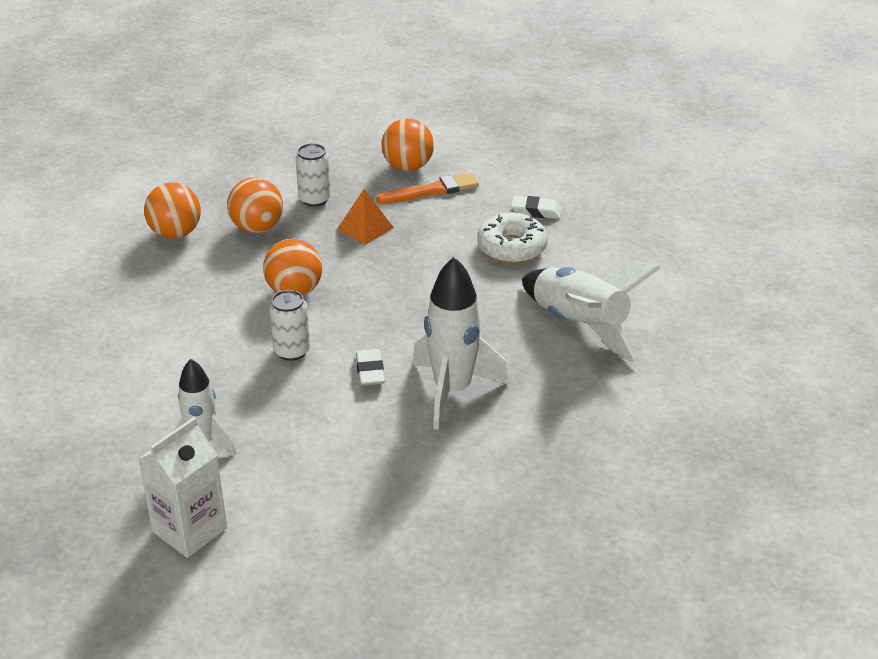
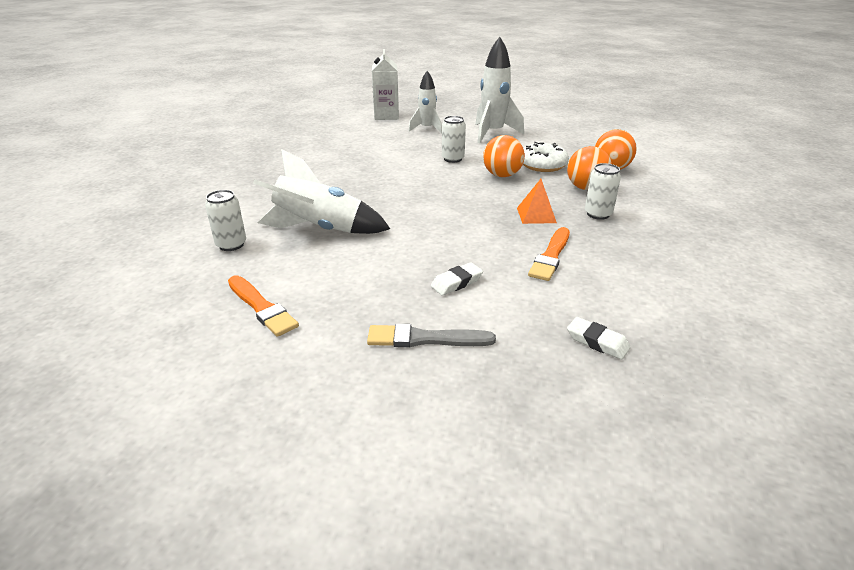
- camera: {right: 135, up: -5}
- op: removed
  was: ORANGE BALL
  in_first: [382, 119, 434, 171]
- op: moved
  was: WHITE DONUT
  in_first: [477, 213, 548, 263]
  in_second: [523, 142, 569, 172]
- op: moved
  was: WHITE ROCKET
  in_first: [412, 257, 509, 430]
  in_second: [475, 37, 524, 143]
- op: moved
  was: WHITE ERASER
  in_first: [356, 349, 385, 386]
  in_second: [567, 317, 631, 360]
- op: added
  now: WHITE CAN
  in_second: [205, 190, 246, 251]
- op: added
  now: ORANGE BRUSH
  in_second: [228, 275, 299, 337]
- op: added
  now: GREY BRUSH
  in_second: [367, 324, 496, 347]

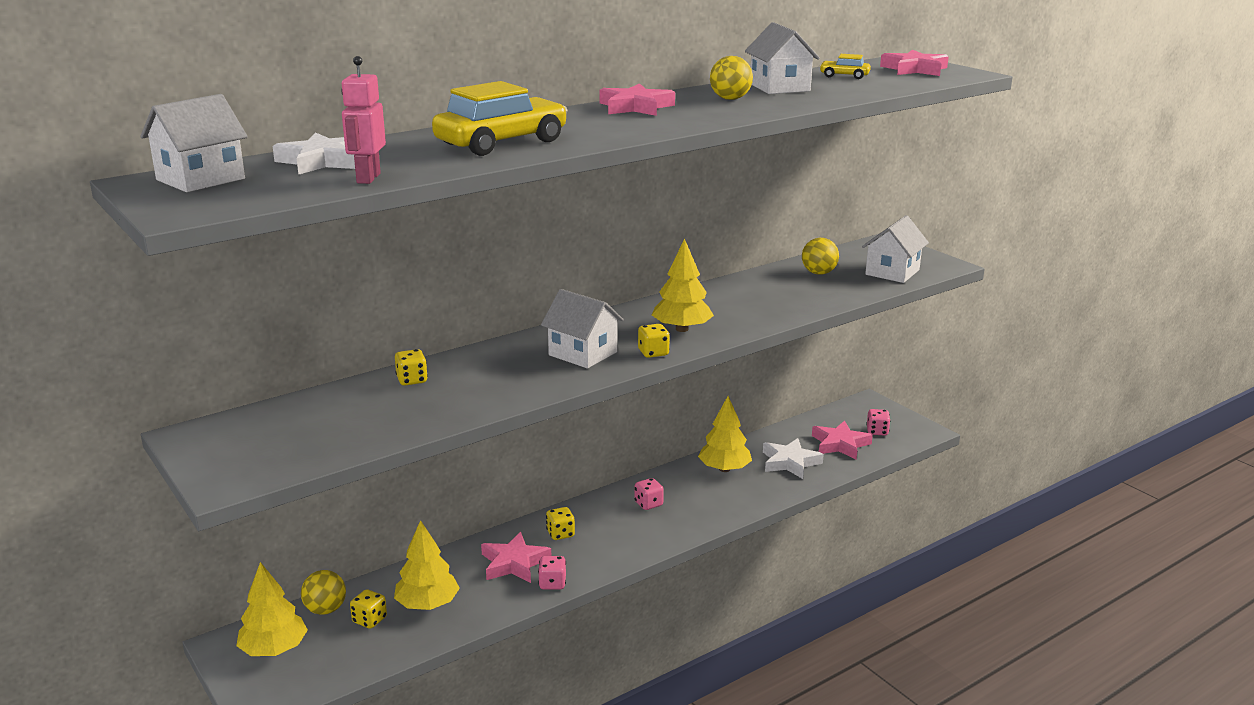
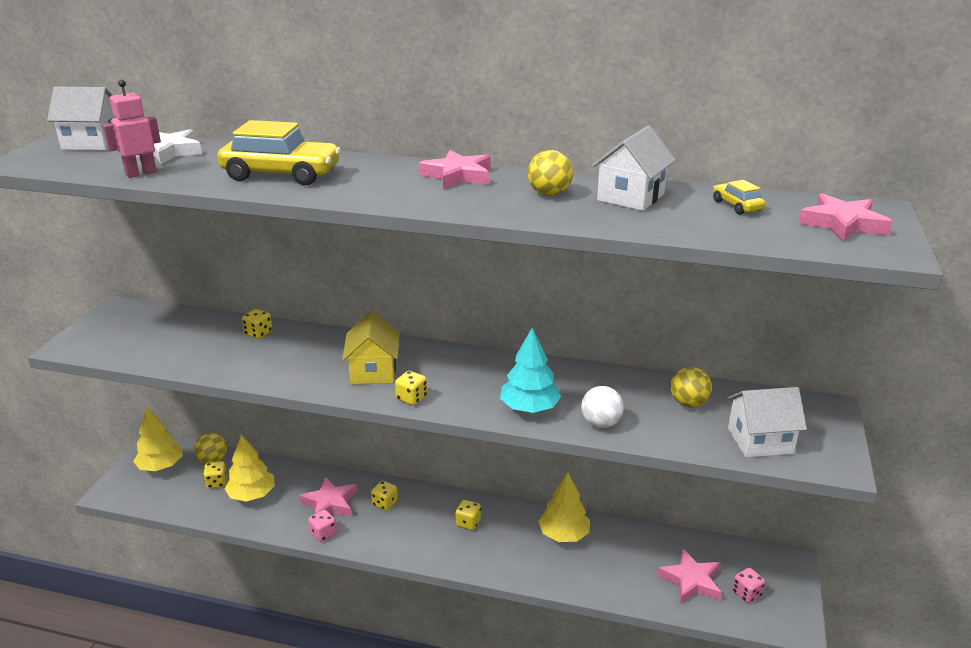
- camera: {right: 50, up: 5}
- op: removed
  was: YELLOW TREE
  in_first: [652, 239, 714, 332]
- op: recoloured
  was: WHITE HOUSE
  now: YELLOW HOUSE
  in_first: [541, 289, 624, 368]
  in_second: [342, 311, 400, 384]
- op: removed
  was: WHITE STAR
  in_first: [763, 438, 824, 479]
- op: recoloured
  was: PINK DICE
  now: YELLOW DICE
  in_first: [634, 478, 664, 510]
  in_second: [455, 500, 481, 530]
- op: added
  now: TURQUOISE TREE
  in_second: [500, 327, 561, 413]
- op: added
  now: WHITE BALL
  in_second: [581, 386, 624, 428]

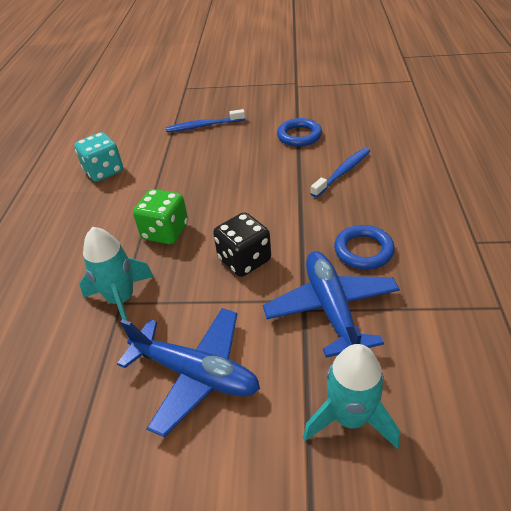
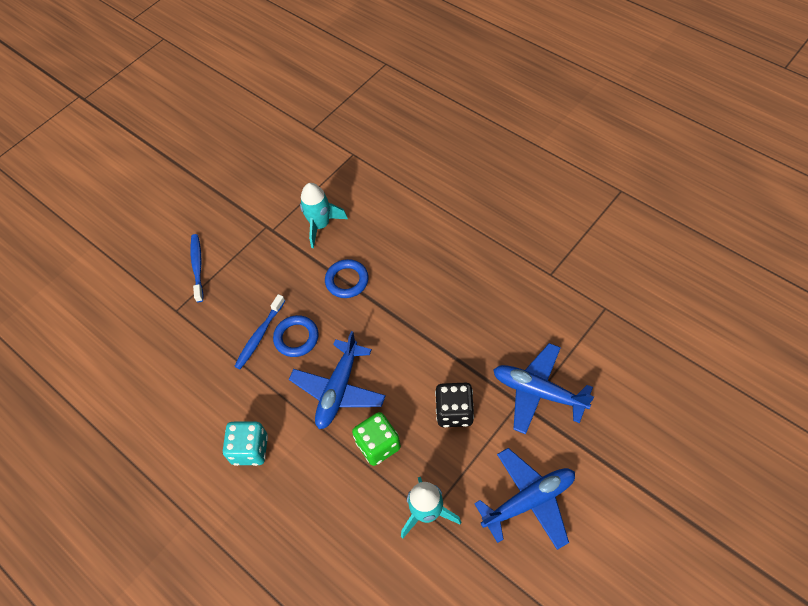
- camera: {right: -50, up: 15}
- op: moved
  was: BLUE TOOTHBRUSH
  in_first: [310, 148, 370, 197]
  in_second: [190, 234, 203, 302]
- op: moved
  was: BLUE RING
  in_first: [334, 225, 395, 270]
  in_second: [273, 315, 319, 357]
- op: moved
  was: TURQUOISE ROCKET
  in_first: [303, 344, 400, 449]
  in_second: [300, 183, 348, 248]
- op: added
  now: BLUE PLANE
  in_second: [289, 331, 386, 429]

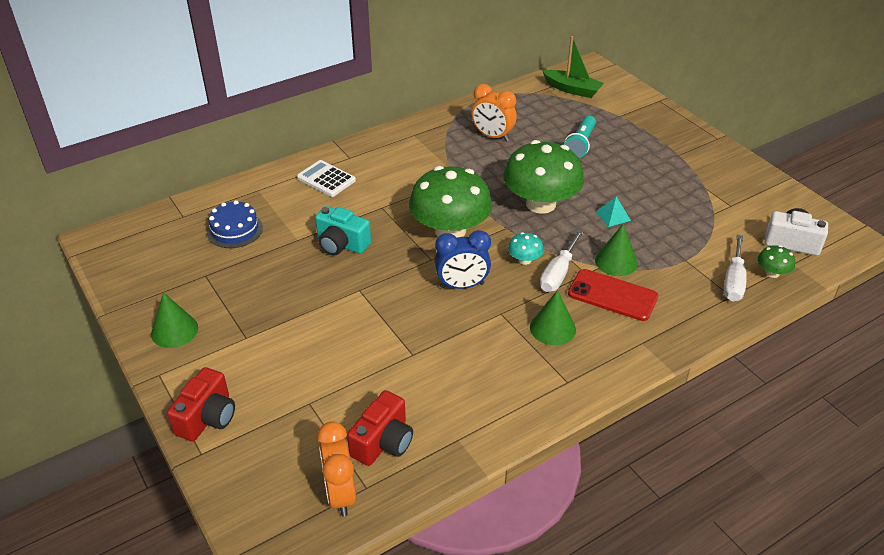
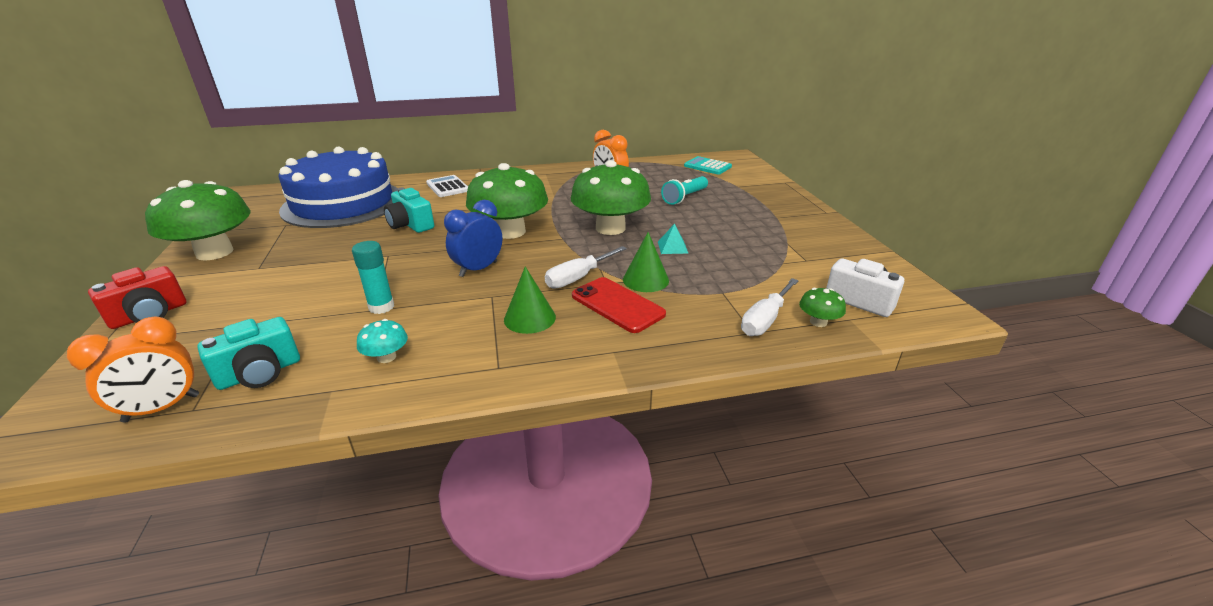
- camera: {right: 20, up: -10}
- op: replaced
  was: GREEN BOAT
  now: TURQUOISE CALCULATOR
  in_first: [543, 36, 604, 98]
  in_second: [684, 156, 732, 175]
- op: resized
  was: BLUE CAKE
  in_first: [207, 200, 263, 248]
  in_second: [279, 147, 398, 228]
  ratio: 2.37
- op: turned
  was: BLUE CLOCK
  in_first: [435, 230, 491, 289]
  in_second: [444, 200, 502, 277]
  clockwise: 120
- op: moved
  was: TURQUOISE MUSHROOM
  in_first: [508, 232, 544, 265]
  in_second: [357, 319, 408, 363]
- op: replaced
  was: GREEN CONE
  now: GREEN MUSHROOM
  in_first: [151, 292, 198, 348]
  in_second: [145, 180, 250, 261]
- op: recoloured
  was: RED CAMERA
  now: TURQUOISE CAMERA
  in_first: [347, 390, 413, 466]
  in_second: [197, 317, 300, 390]
- op: turned
  was: ORANGE CLOCK
  in_first: [317, 421, 356, 517]
  in_second: [67, 317, 199, 423]
  clockwise: -135
- op: added
  now: TURQUOISE GLUE STICK
  in_second: [352, 241, 394, 314]

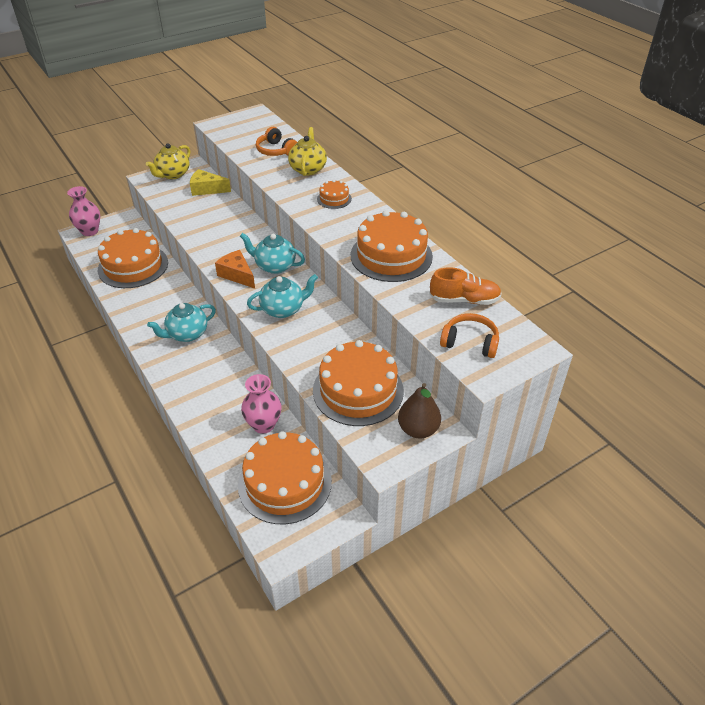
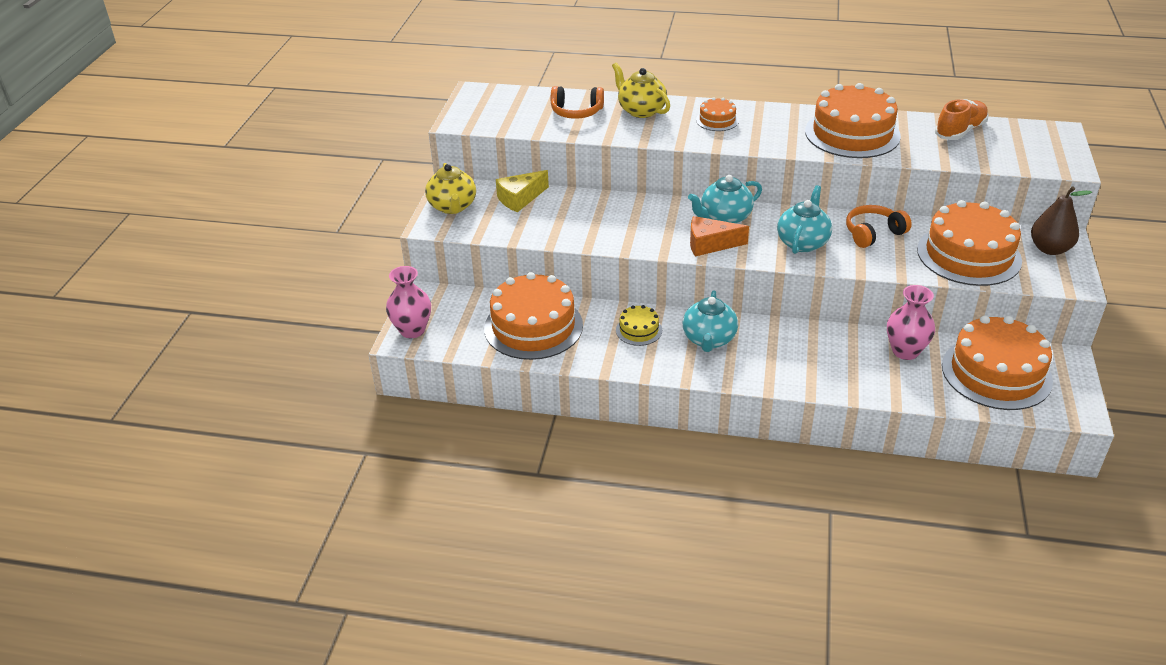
- camera: {right: -45, up: -5}
- op: moved
  was: ORANGE HEADPHONES
  in_first: [440, 313, 499, 358]
  in_second: [846, 205, 912, 248]
- op: added
  now: YELLOW CAKE
  in_second: [616, 305, 662, 346]

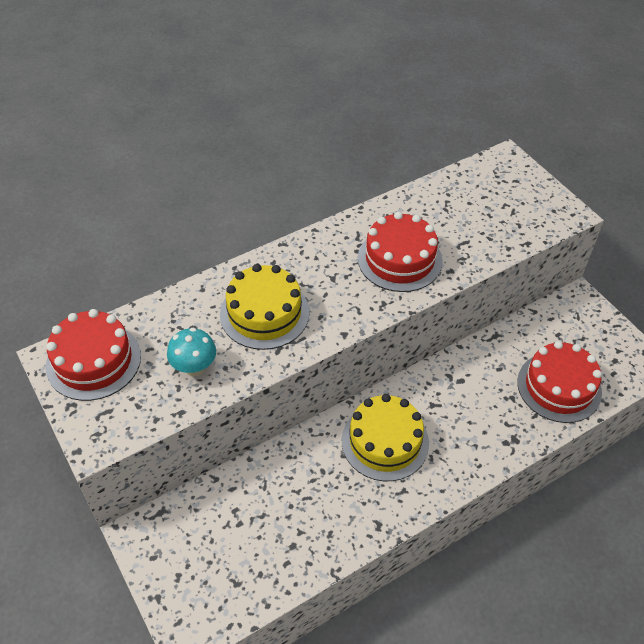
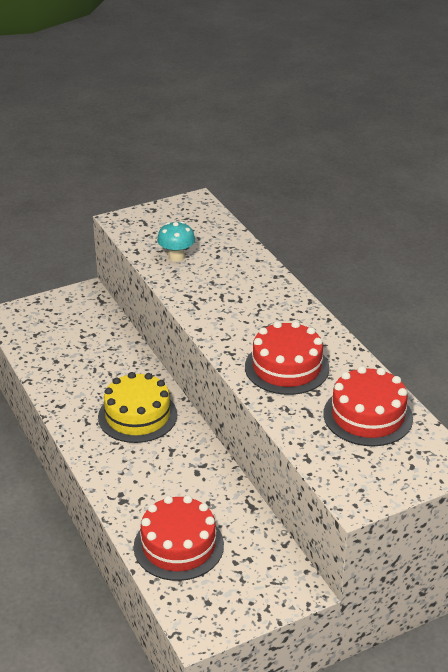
- camera: {right: 95, up: -15}
- op: removed
  was: YELLOW CAKE
  in_first: [220, 264, 309, 350]
- op: moved
  was: RED CAKE
  in_first: [46, 309, 141, 401]
  in_second: [323, 366, 413, 446]

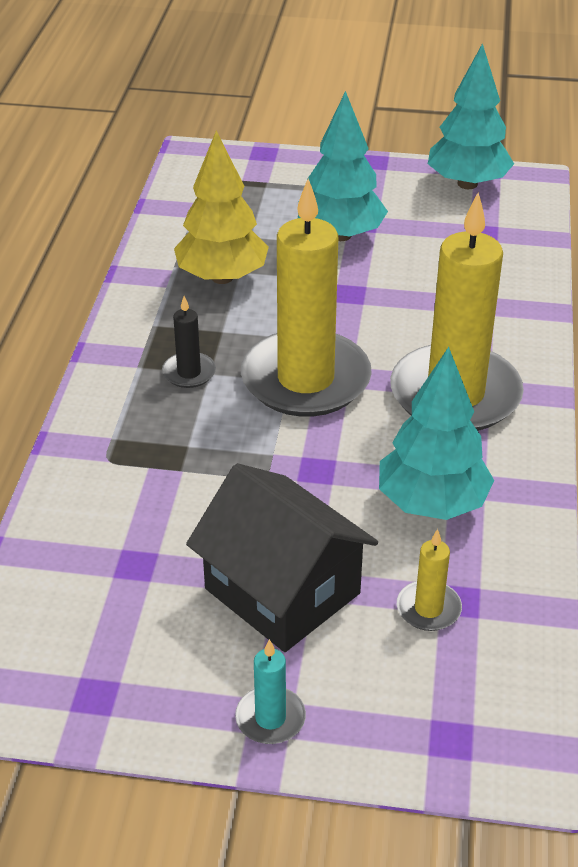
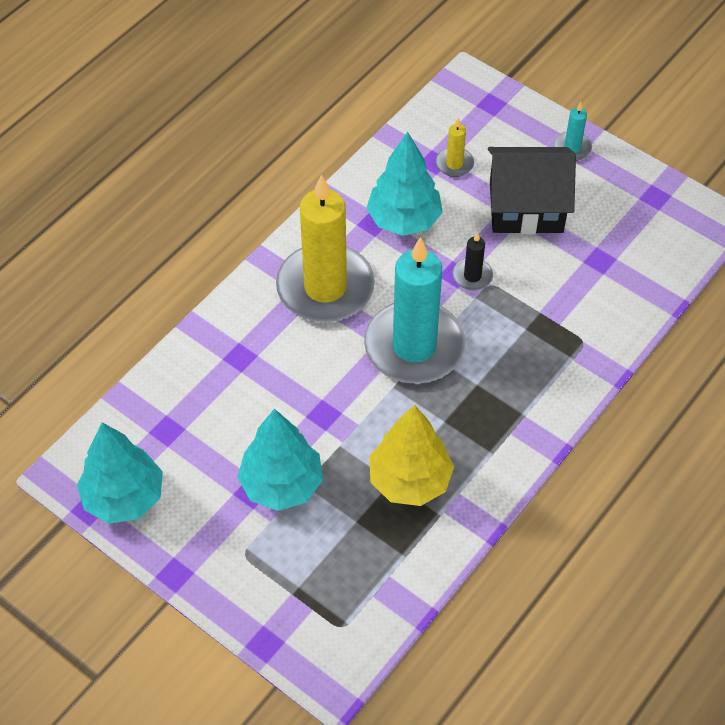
- camera: {right: -150, up: 15}
- op: recoloured
  was: YELLOW CANDLE
  now: TURQUOISE CANDLE
  in_first: [241, 178, 372, 417]
  in_second: [364, 237, 465, 384]
- op: moved
  was: BLACK CANDLE
  in_first: [162, 296, 216, 388]
  in_second: [453, 232, 493, 291]
- op: turned
  was: BLACK HOUSE
  in_first: [186, 463, 378, 652]
  in_second: [488, 147, 576, 234]
  clockwise: -75

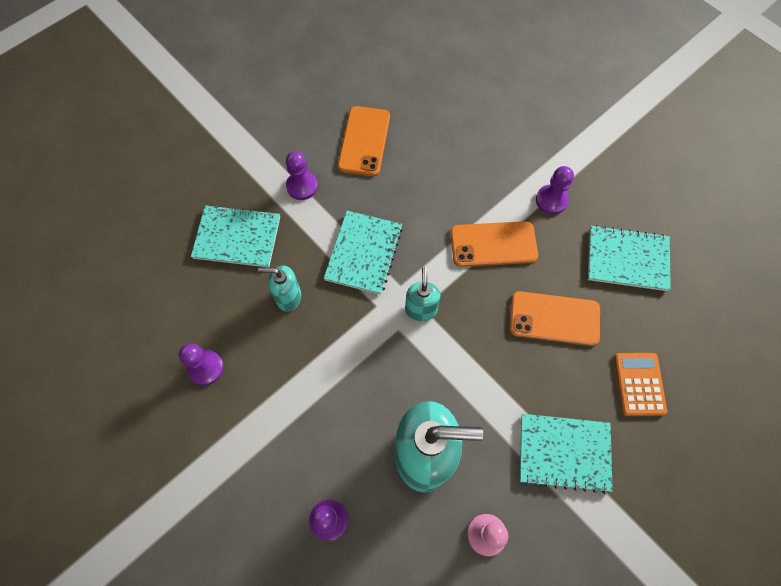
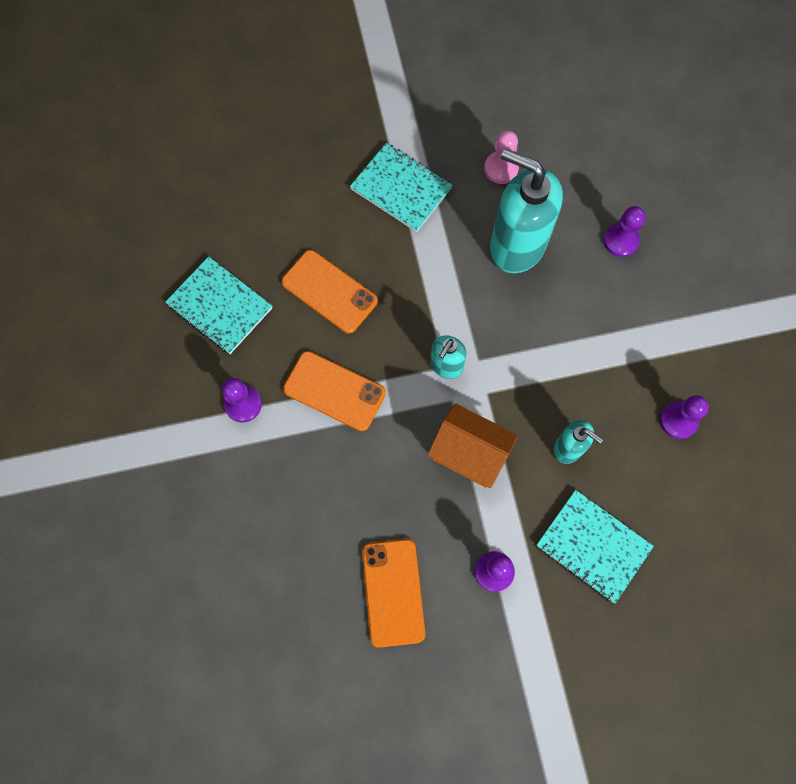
- camera: {right: -150, up: 5}
- op: turned
  was: ORANGE PHONE
  in_first: [338, 106, 390, 176]
  in_second: [362, 539, 425, 648]
  clockwise: -45
- op: replaced
  was: TURQUOISE NOTEBOOK
  now: ORANGE HOUSE
  in_first: [323, 211, 403, 295]
  in_second: [428, 403, 518, 488]
- op: removed
  was: ORANGE CALCULATOR
  in_first: [614, 353, 667, 416]

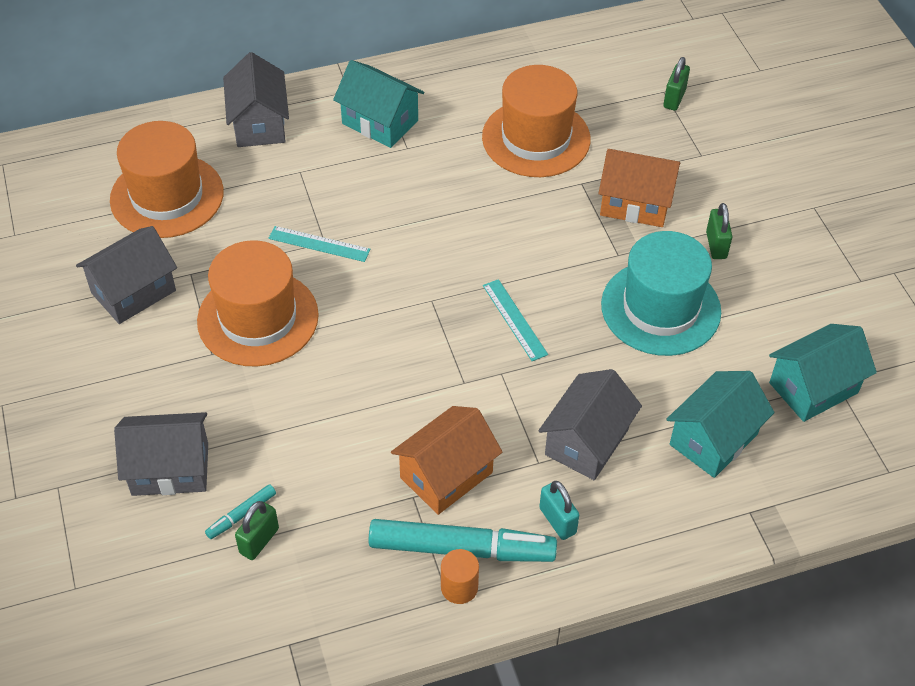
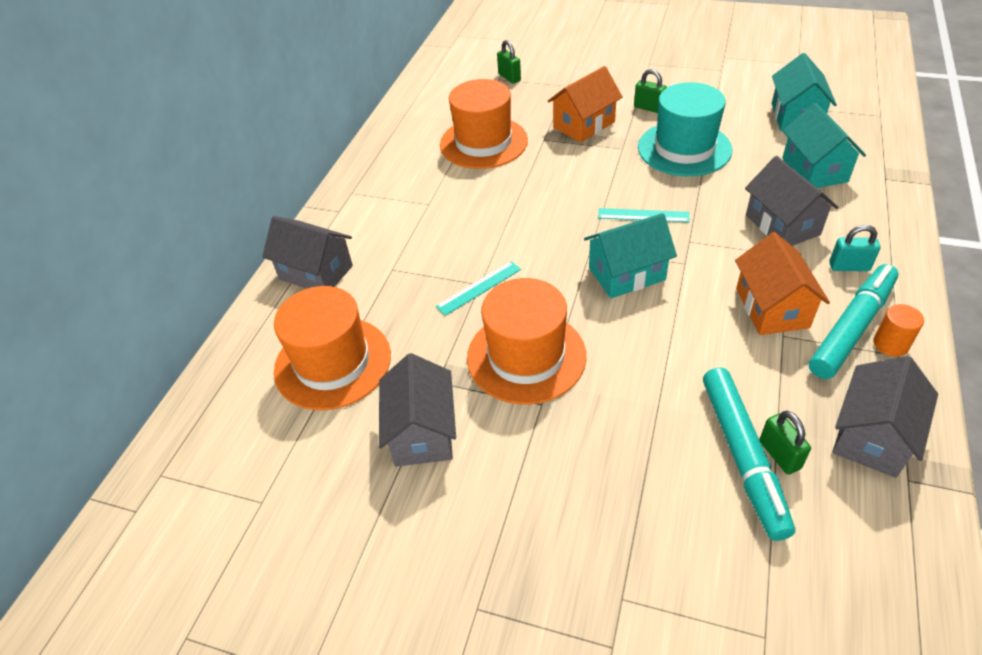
- camera: {right: -50, up: -5}
- op: moved
  was: TURQUOISE HOUSE
  in_first: [333, 60, 424, 148]
  in_second: [584, 213, 677, 298]
- op: moved
  was: GREY HOUSE
  in_first: [114, 412, 208, 496]
  in_second: [832, 356, 938, 478]
- op: resized
  was: TURQUOISE MARKER
  in_first: [205, 484, 276, 539]
  in_second: [703, 368, 795, 541]
  ratio: 2.27

